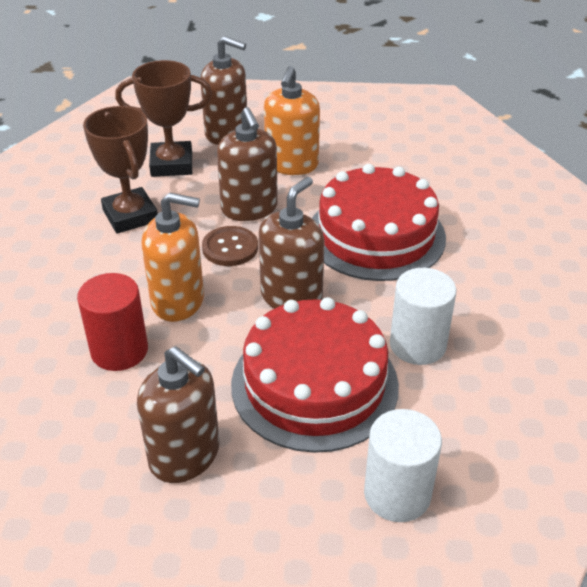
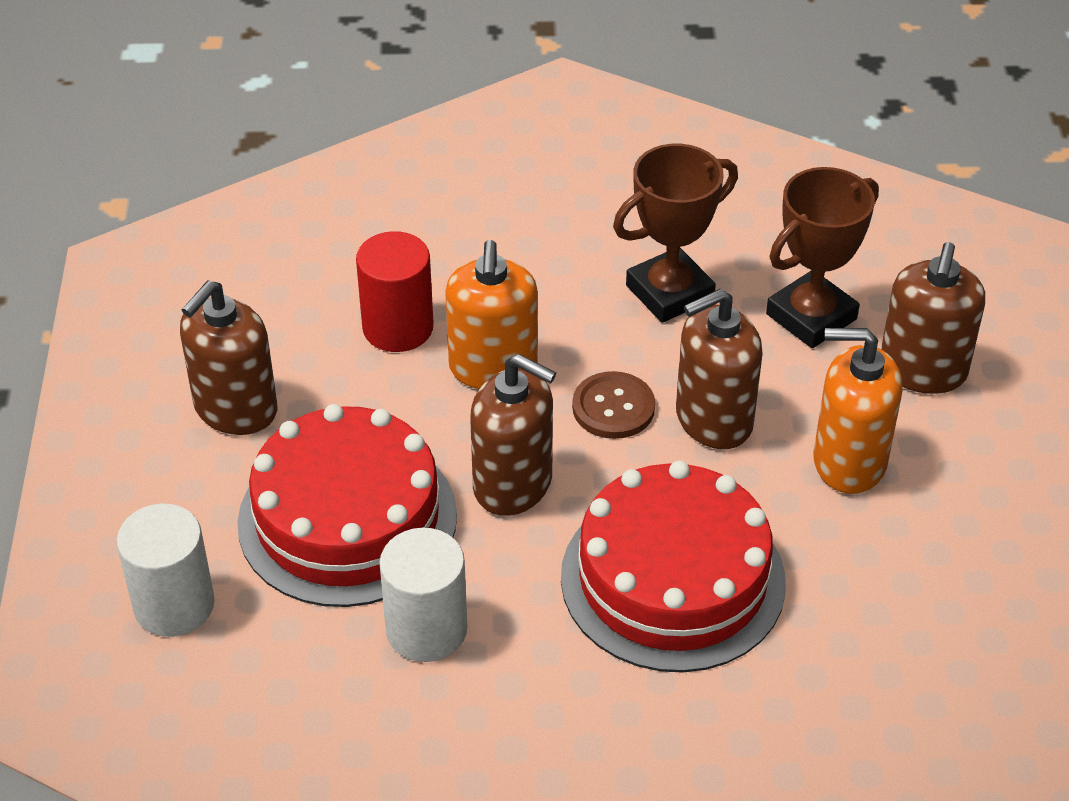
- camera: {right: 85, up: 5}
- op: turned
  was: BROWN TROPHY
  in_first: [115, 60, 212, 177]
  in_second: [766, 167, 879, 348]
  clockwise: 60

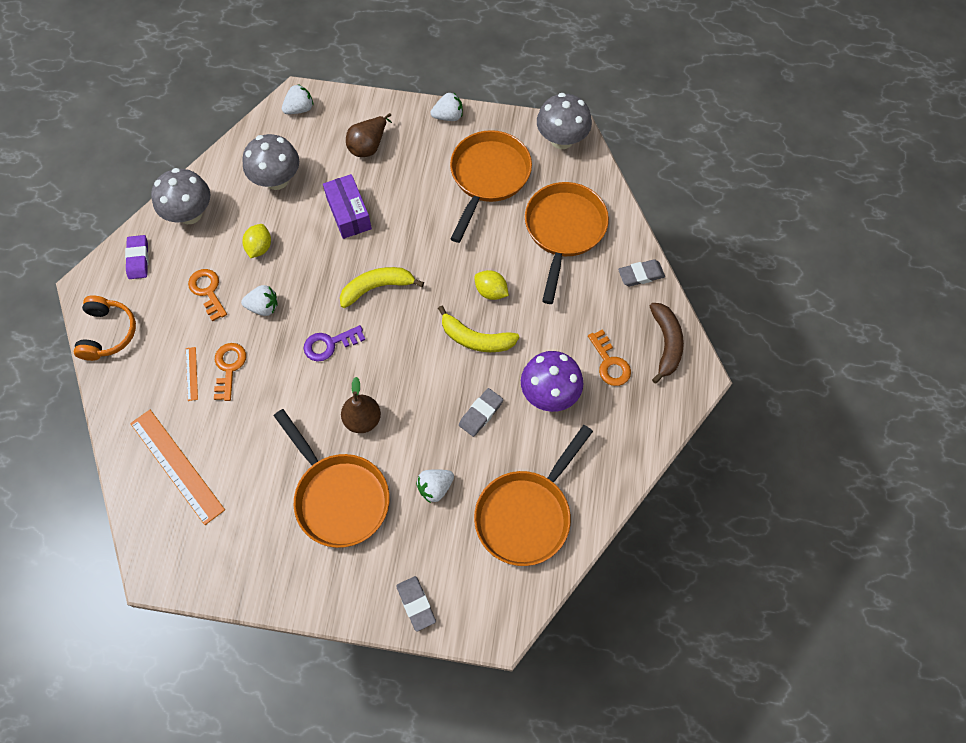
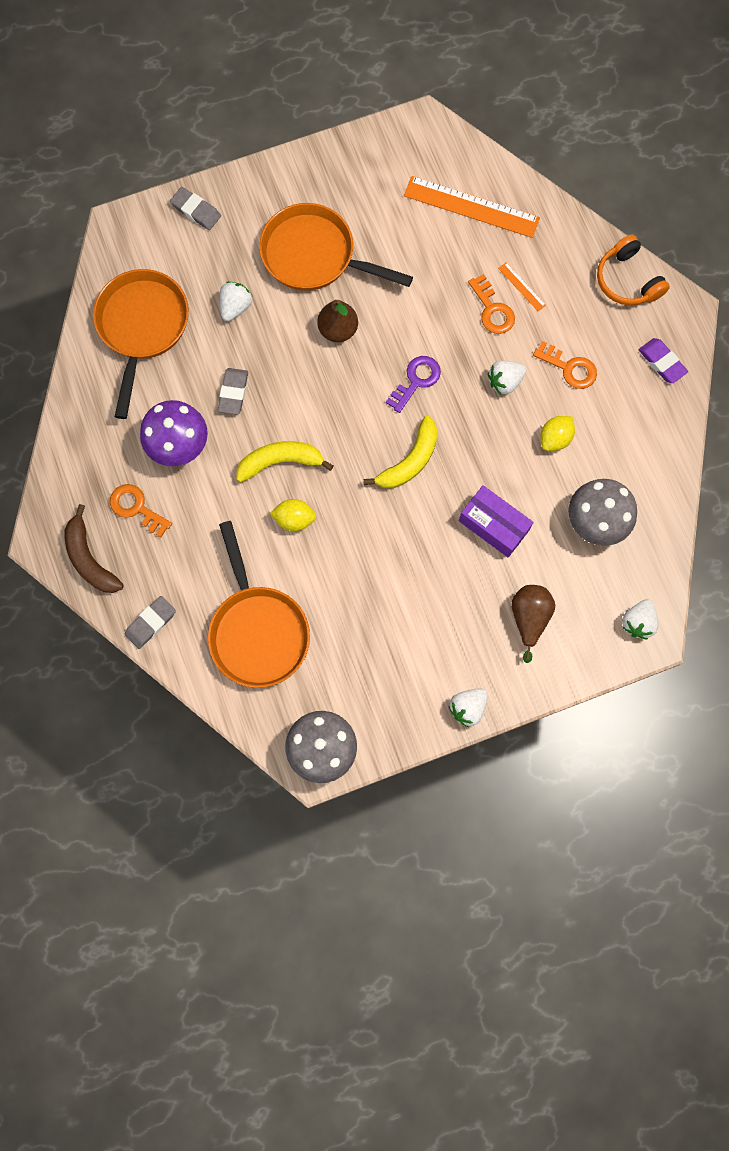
- camera: {right: 150, up: 10}
- op: removed
  was: ORANGE PAN
  in_first: [450, 130, 532, 243]
- op: removed
  was: GREY MUSHROOM
  in_first: [151, 168, 210, 224]
- op: turned
  was: YELLOW LEMON
  in_first: [242, 224, 271, 258]
  in_second: [540, 416, 575, 451]
  clockwise: 60

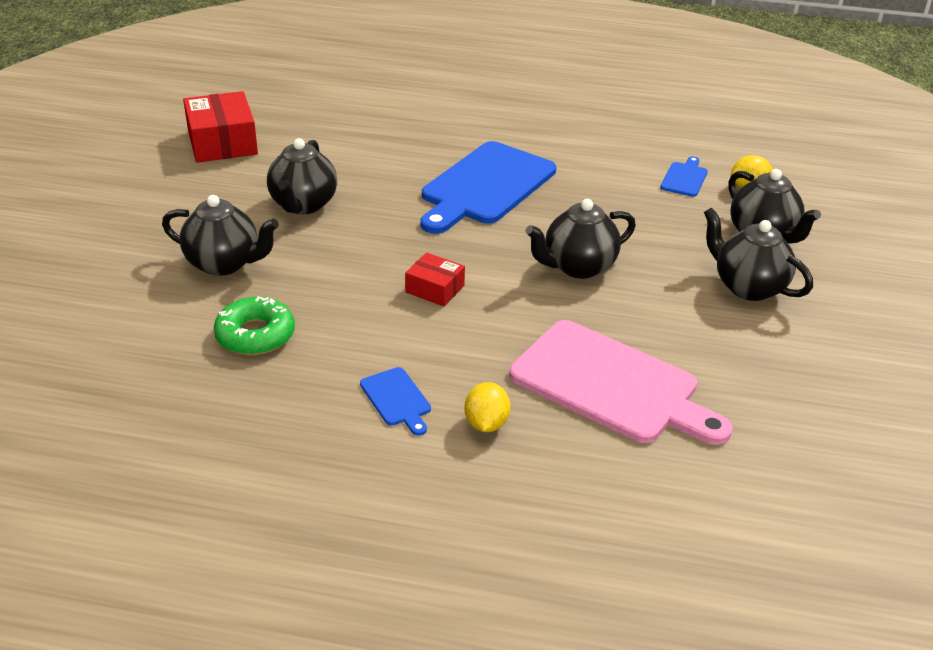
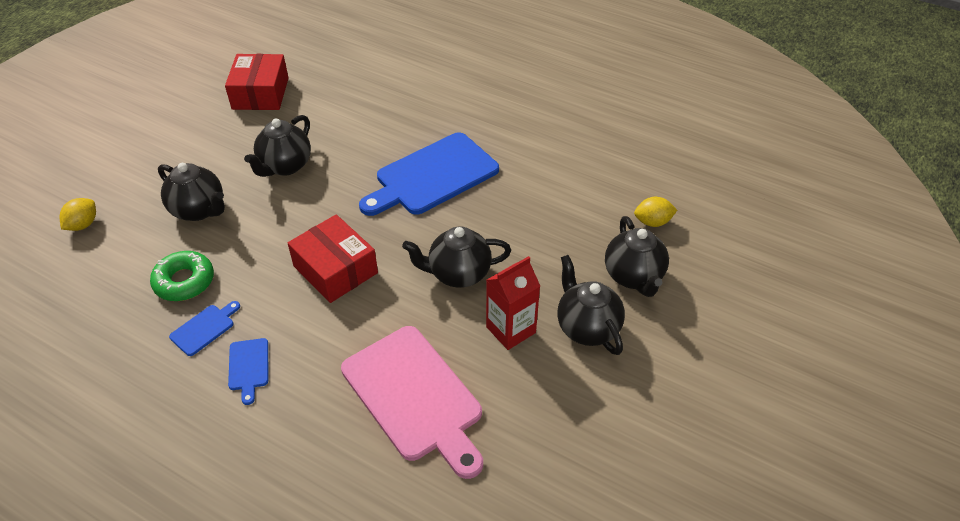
- camera: {right: 20, up: 10}
- op: moved
  was: BLUE CUTTING BOARD
  in_first: [660, 156, 708, 197]
  in_second: [169, 301, 240, 356]
- op: resized
  was: RED BOX
  in_first: [405, 253, 465, 306]
  in_second: [288, 215, 378, 303]
  ratio: 1.78
- op: moved
  was: YELLOW LEMON
  in_first: [464, 382, 510, 432]
  in_second: [59, 198, 96, 231]
- op: added
  now: RED CARTON
  in_second: [486, 256, 540, 350]

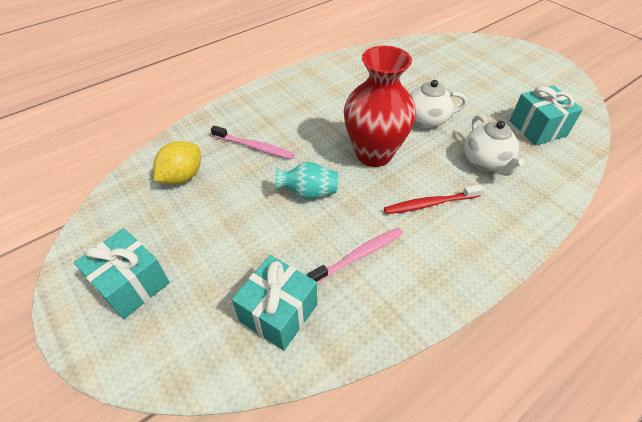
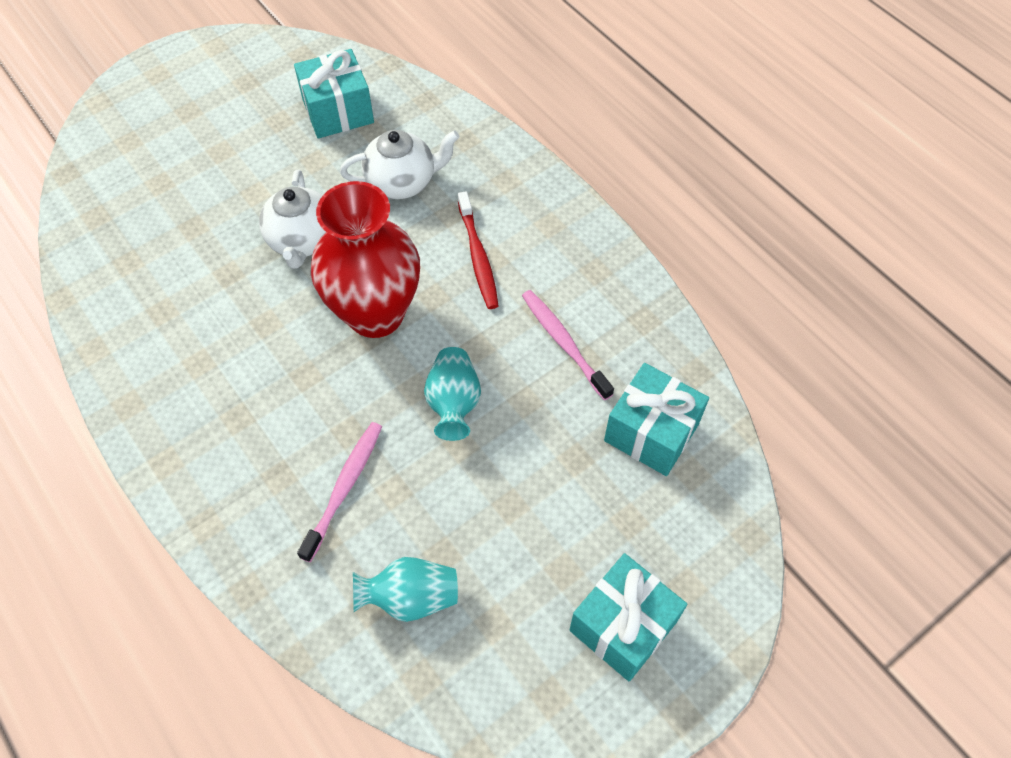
- camera: {right: -90, up: 10}
- op: replaced
  was: YELLOW LEMON
  now: TURQUOISE VASE
  in_first: [153, 141, 201, 184]
  in_second: [353, 557, 458, 622]

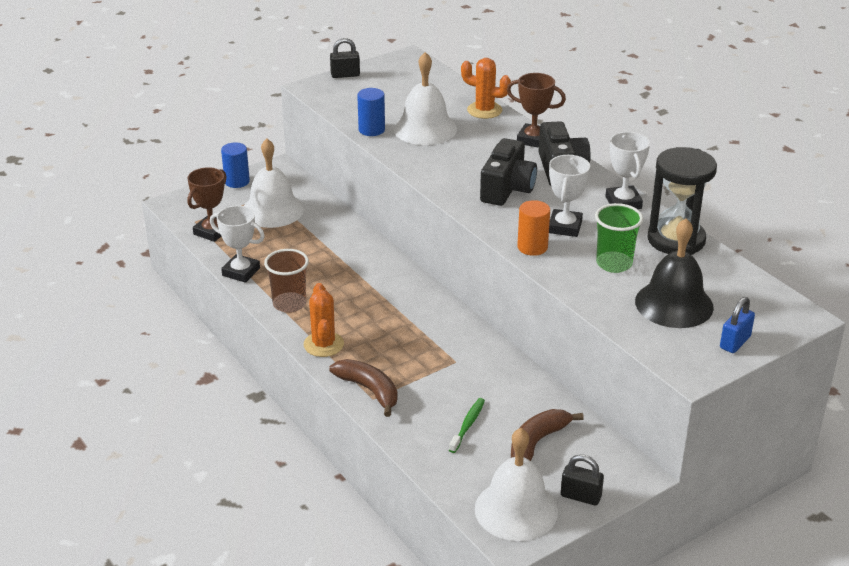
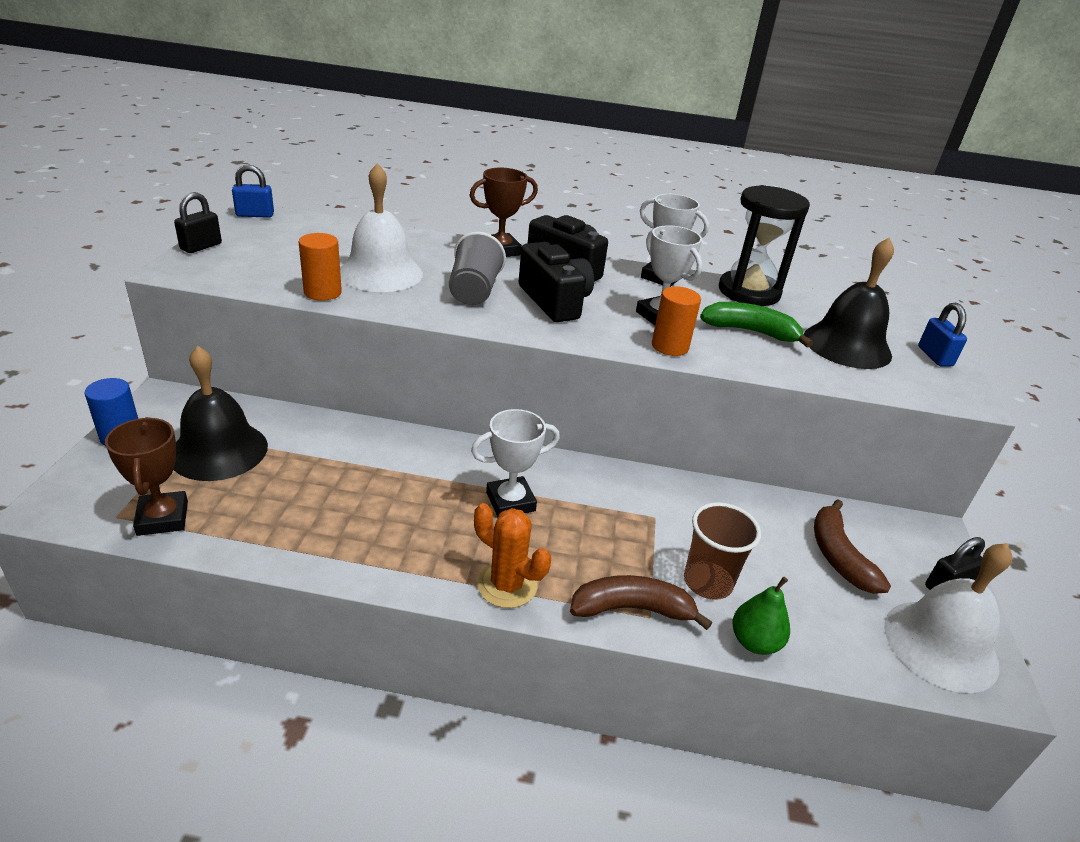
- camera: {right: -50, up: 0}
- op: removed
  was: ORANGE CACTUS
  in_first: [461, 58, 511, 119]
- op: recoloured
  was: BLUE CYLINDER
  now: ORANGE CYLINDER
  in_first: [357, 88, 385, 136]
  in_second: [299, 233, 342, 301]
- op: recoloured
  was: WHITE BELL
  now: BLACK BELL
  in_first: [244, 139, 304, 228]
  in_second: [173, 346, 268, 481]
- op: replaced
  was: GREEN CUP
  now: GREEN BANANA
  in_first: [595, 203, 643, 273]
  in_second: [700, 302, 813, 348]
- op: moved
  was: WHITE TROPHY
  in_first: [210, 205, 265, 283]
  in_second: [471, 409, 560, 517]
- op: moved
  was: BROWN CUP
  in_first: [264, 249, 309, 313]
  in_second: [684, 502, 761, 600]
- op: removed
  was: GREEN TOOTHBRUSH
  in_first: [449, 398, 485, 453]
- op: added
  now: BLUE PADLOCK
  in_second: [232, 165, 274, 218]
- op: added
  now: GREY CUP
  in_second: [449, 232, 506, 305]
- op: added
  now: GREEN PEAR
  in_second: [733, 577, 790, 655]

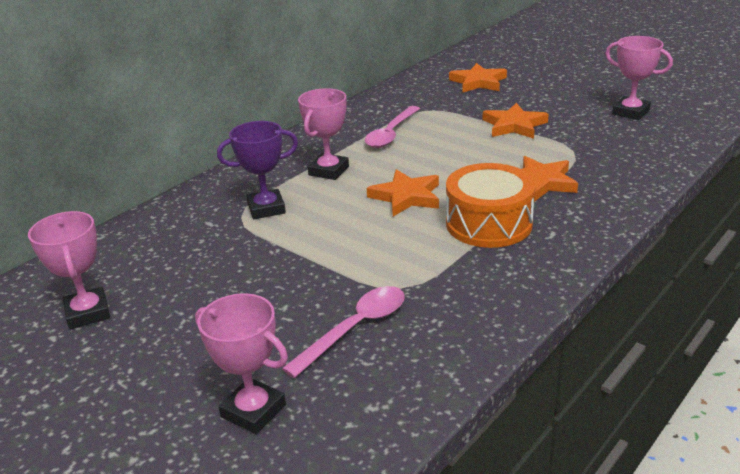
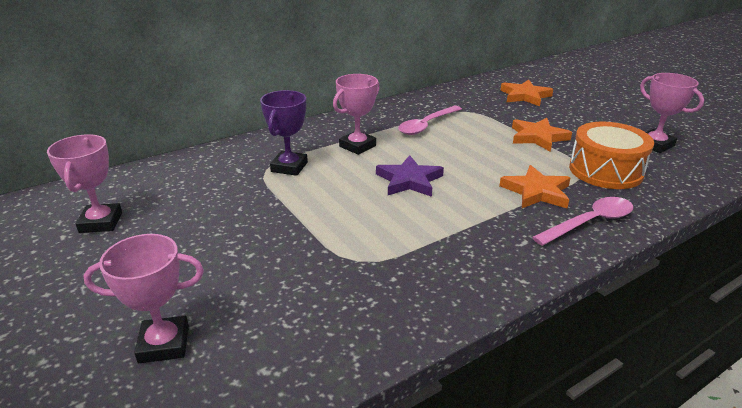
- camera: {right: 15, up: 0}
- op: turned
  was: PURPLE TROPHY
  in_first: [217, 121, 298, 219]
  in_second: [260, 90, 308, 176]
  clockwise: -75
- op: moved
  was: ORANGE DRUM
  in_first: [446, 163, 535, 248]
  in_second: [569, 122, 654, 189]
- op: recoloured
  was: ORANGE STAR
  now: PURPLE STAR
  in_first: [367, 169, 439, 217]
  in_second: [376, 155, 444, 197]
- op: moved
  was: PINK SPOON
  in_first: [282, 286, 405, 378]
  in_second: [532, 197, 633, 246]
- op: turned
  was: PINK TROPHY
  in_first: [195, 293, 288, 434]
  in_second: [83, 234, 204, 363]
  clockwise: -60

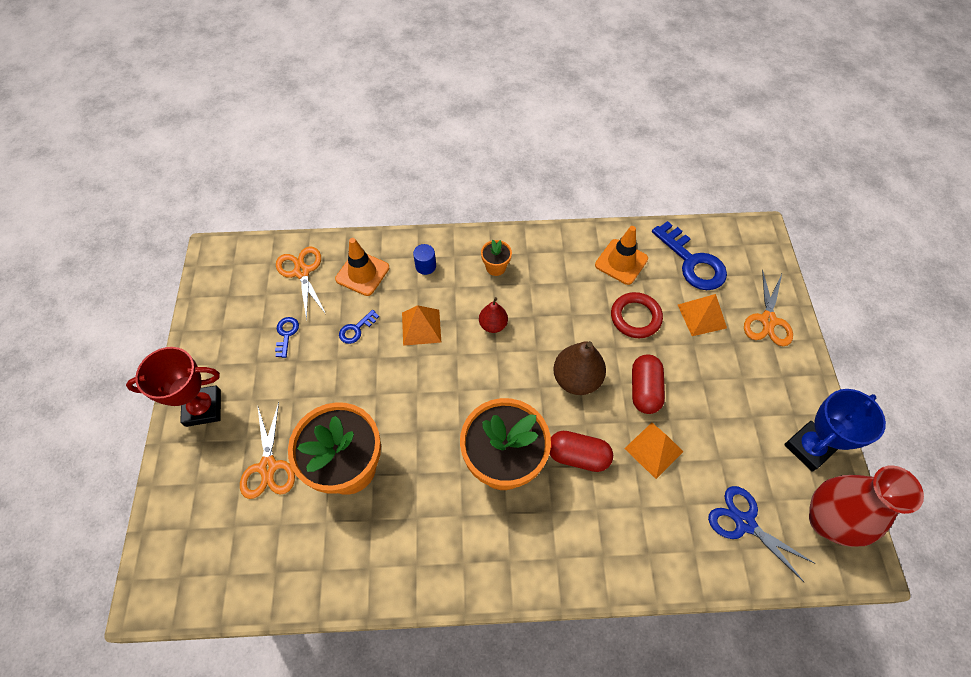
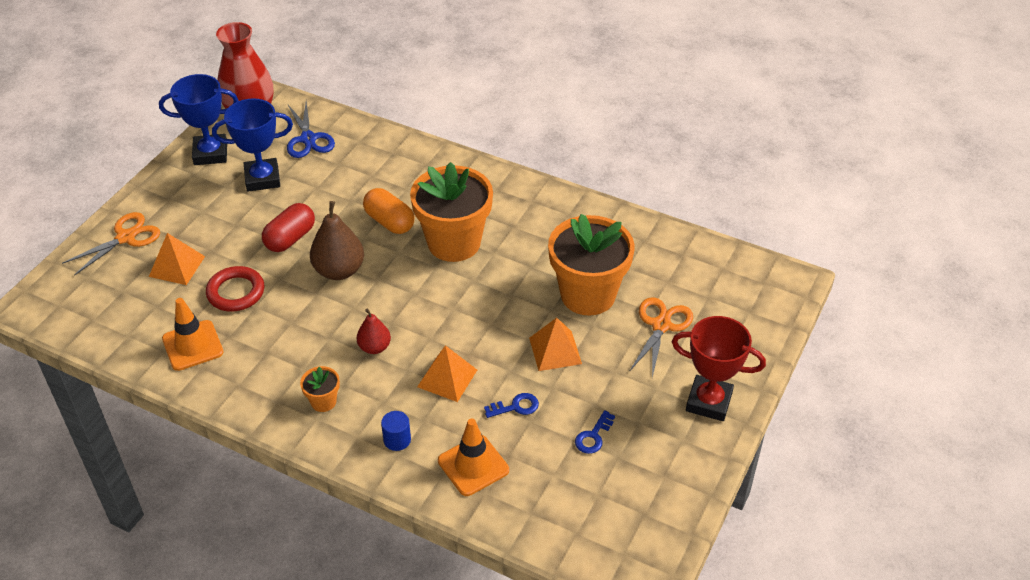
- camera: {right: -150, up: -15}
- op: removed
  was: BLUE KEY
  in_first: [652, 221, 727, 290]
- op: removed
  was: ORANGE SCISSORS
  in_first: [276, 246, 326, 321]
- op: moved
  was: ORANGE PYRAMID
  in_first: [624, 423, 683, 479]
  in_second: [529, 318, 582, 371]
- op: recoloured
  was: RED CAPSULE
  now: ORANGE CAPSULE
  in_first: [550, 431, 613, 472]
  in_second: [363, 188, 414, 234]
- op: added
  now: BLUE TROPHY
  in_second: [212, 98, 293, 192]

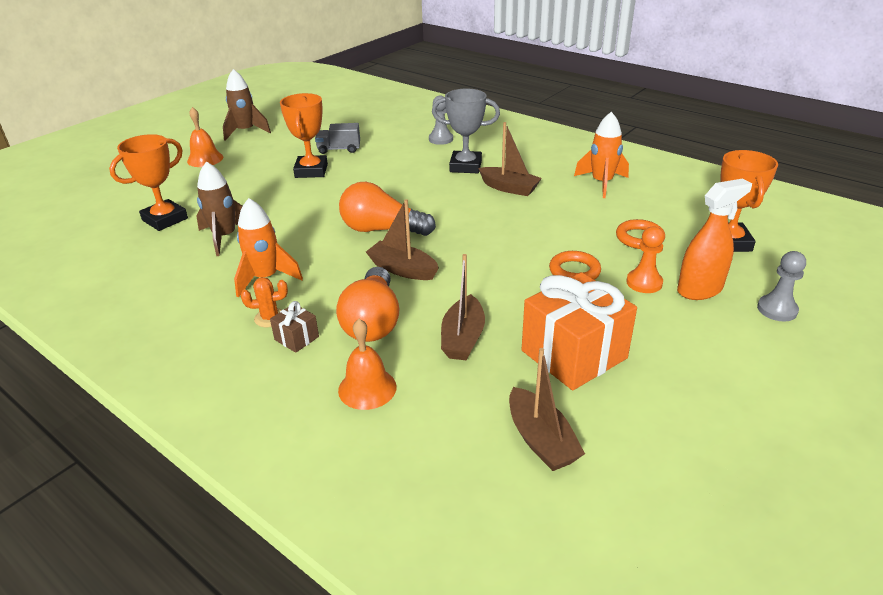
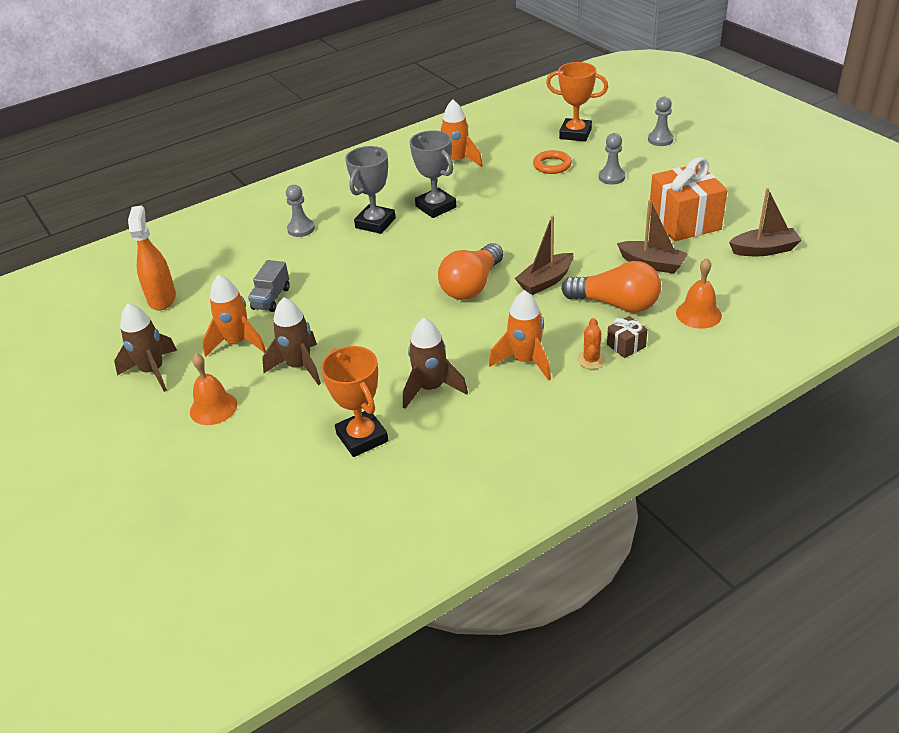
- camera: {right: -70, up: 5}
- op: removed
  was: ORANGE TROPHY
  in_first: [280, 93, 328, 178]
- op: replaced
  was: BROWN BOAT
  now: GREY TROPHY
  in_first: [478, 122, 542, 196]
  in_second: [410, 130, 457, 218]
- op: moved
  was: ORANGE SPRAY BOTTLE
  in_first: [677, 178, 752, 300]
  in_second: [128, 205, 176, 311]
- op: recoloured
  was: ORANGE PAWN
  now: GREY PAWN
  in_first: [626, 226, 664, 293]
  in_second: [599, 133, 625, 185]
- op: removed
  was: ORANGE RING
  in_first: [549, 251, 601, 280]
- op: added
  now: ORANGE ROCKET
  in_second: [202, 274, 266, 357]
- op: added
  now: BROWN ROCKET
  in_second: [262, 297, 321, 385]

